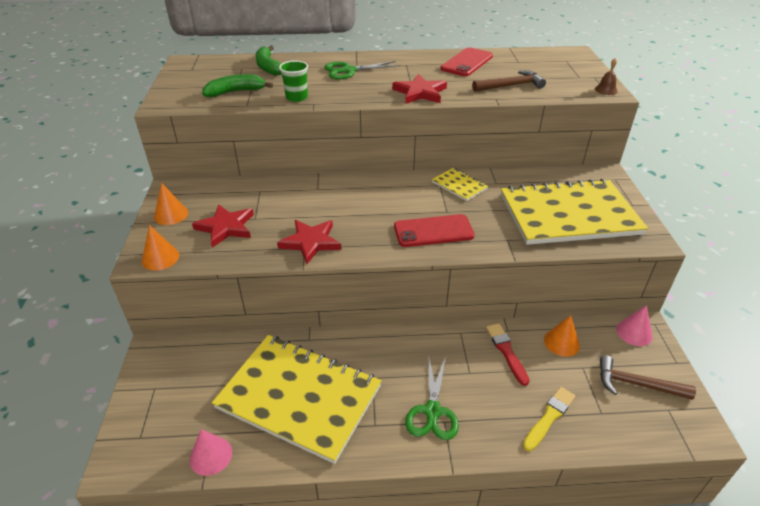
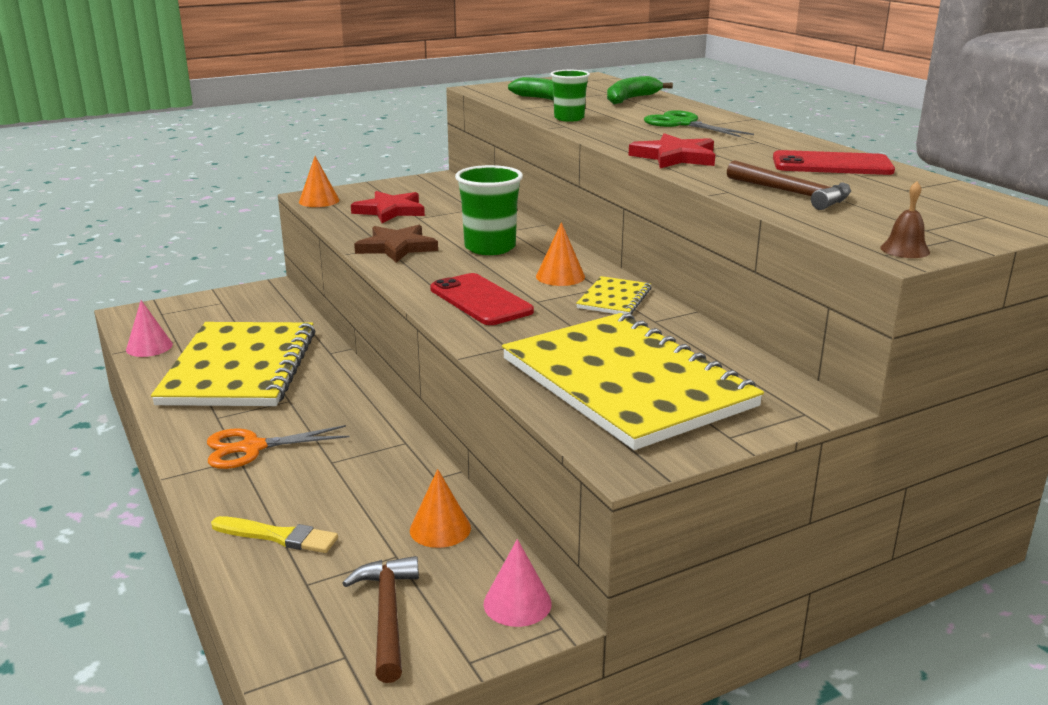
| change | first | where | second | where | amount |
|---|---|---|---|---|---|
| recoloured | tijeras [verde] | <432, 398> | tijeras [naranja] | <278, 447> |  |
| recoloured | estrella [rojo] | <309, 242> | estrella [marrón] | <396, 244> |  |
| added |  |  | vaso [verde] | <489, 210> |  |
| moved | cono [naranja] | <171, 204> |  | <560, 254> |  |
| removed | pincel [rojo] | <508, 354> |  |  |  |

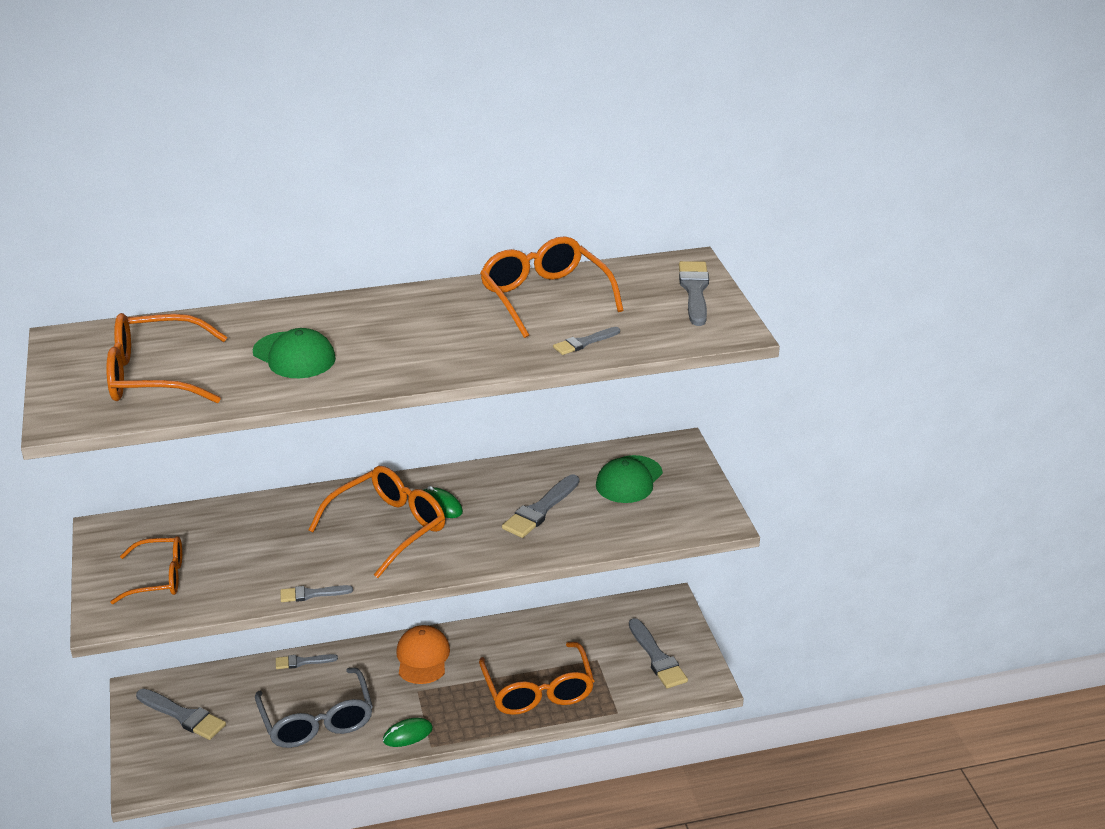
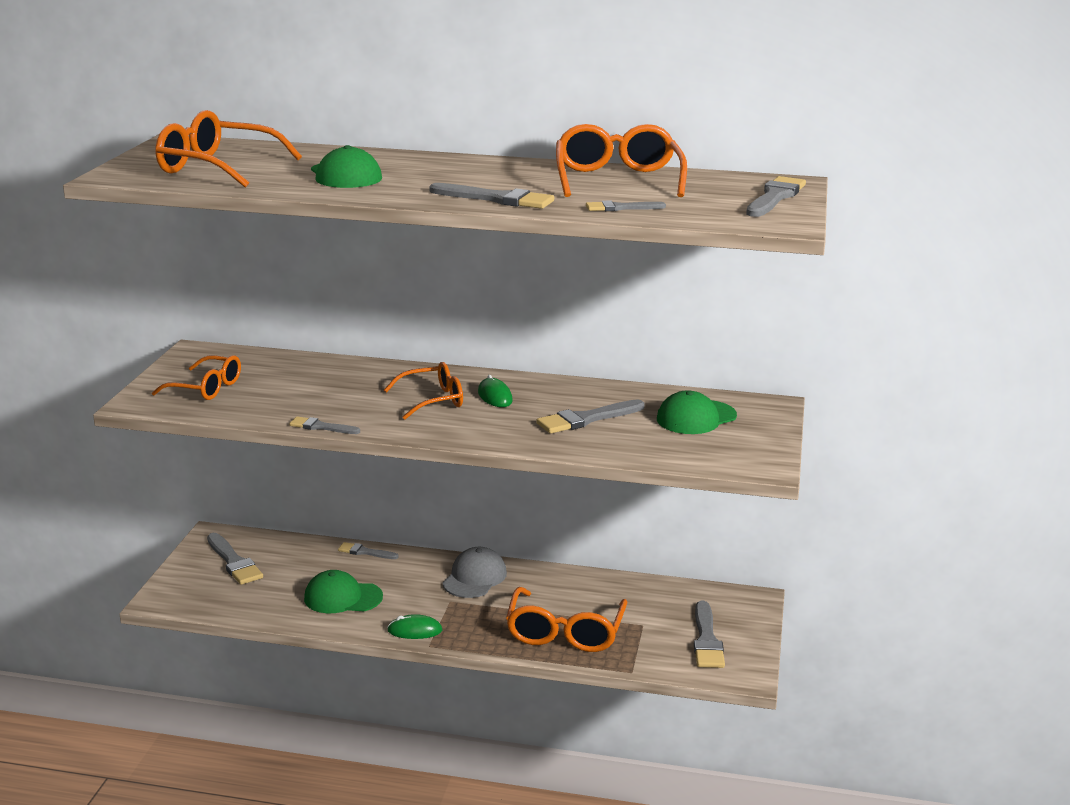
| change | first | where | second | where | amount |
|---|---|---|---|---|---|
| replaced | gafas [gris] | <314, 707> | gorra [verde] | <343, 591> |  |
| resized | gafas [naranja] | <377, 522> |  | <423, 391> | x0.66 |
| added |  |  | pincel [gris] | <491, 196> |  |
| recoloured | gorra [naranja] | <423, 654> | gorra [gris] | <474, 572> |  |

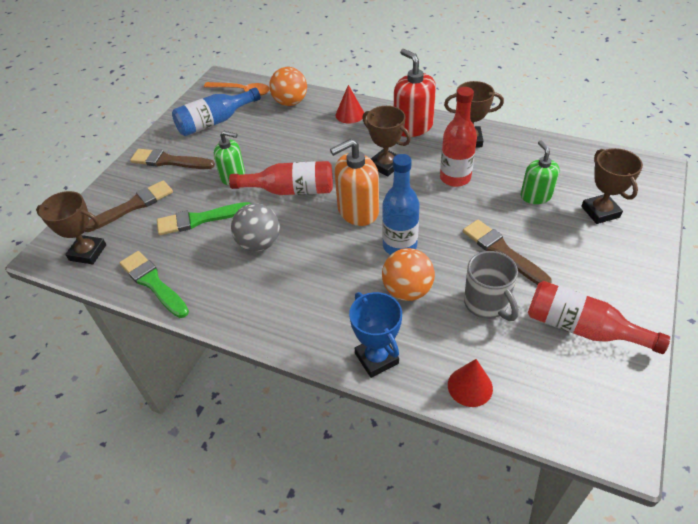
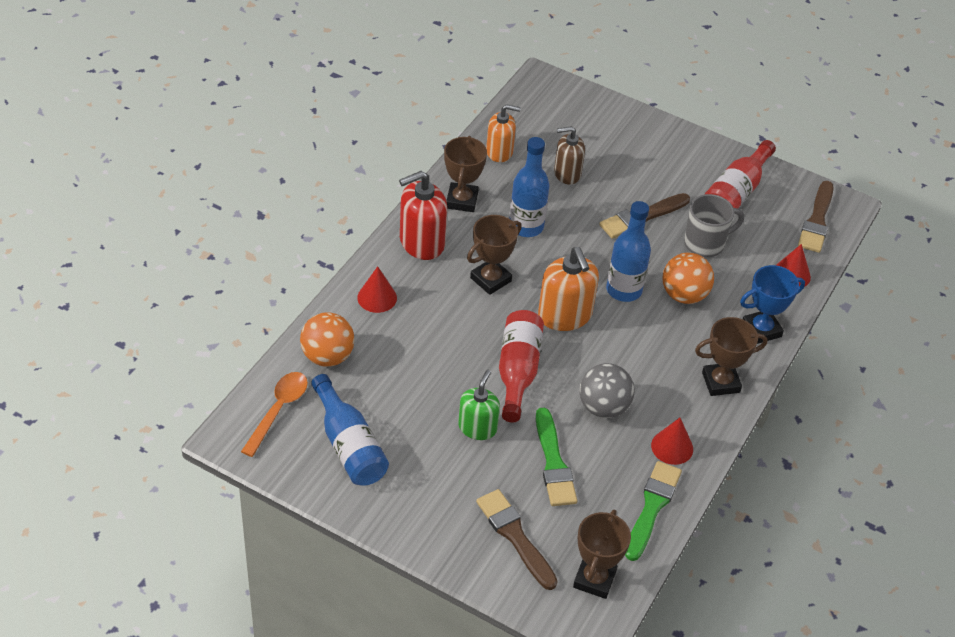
| change | first | where | second | where | amount |
|---|---|---|---|---|---|
| added |  |  | dispensador de jabón [naranja] | <503, 133> |  |
| recoloured | botella [rojo] | <458, 137> | botella [azul] | <529, 187> |  |
| recoloured | dispensador de jabón [verde] | <540, 172> | dispensador de jabón [marrón] | <569, 155> |  |
| turned | pincel [verde] | <154, 284> |  | <653, 511> | 150 degrees clockwise |
| added |  |  | cono [rojo] | <672, 441> |  |
| moved | trofeo [marrón] | <612, 186> |  | <731, 356> |  |
| moved | pincel [marrón] | <172, 159> |  | <816, 217> |  |

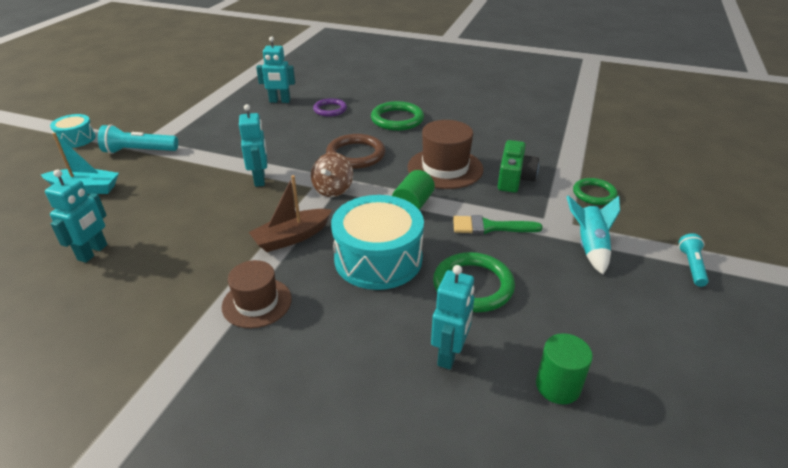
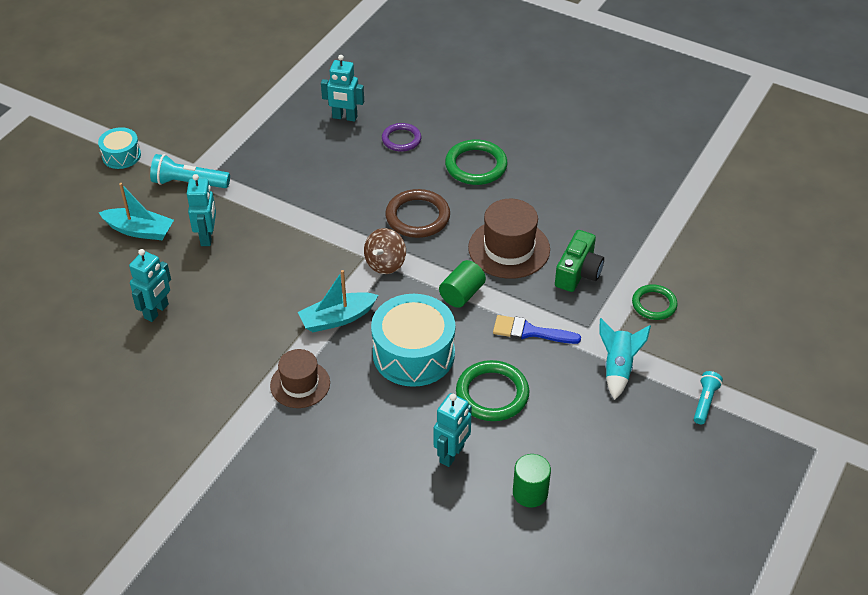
| change | first | where | second | where | amount |
|---|---|---|---|---|---|
| moved | robot [turquesa] | <253, 145> |  | <201, 210> |  |
| recoloured | barco [marrón] | <290, 213> | barco [turquesa] | <338, 301> |  |
| recoloured | pincel [verde] | <498, 224> | pincel [azul] | <537, 329> |  |

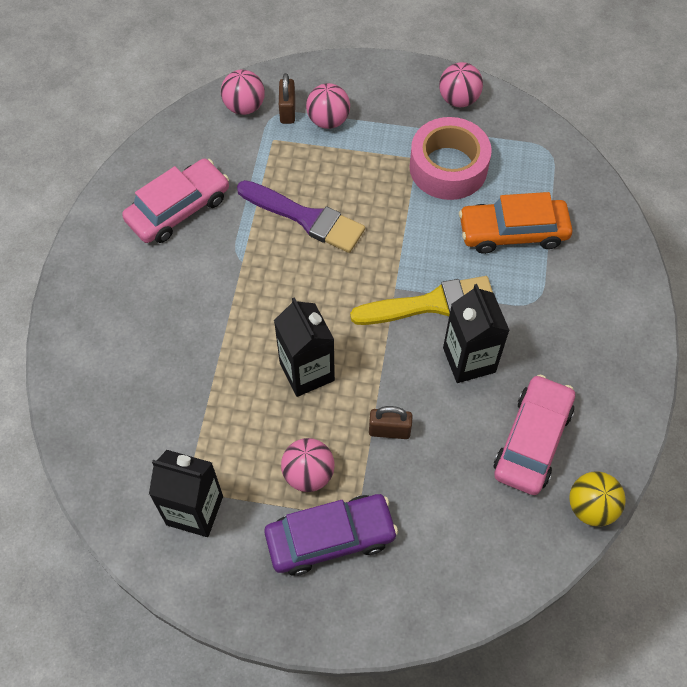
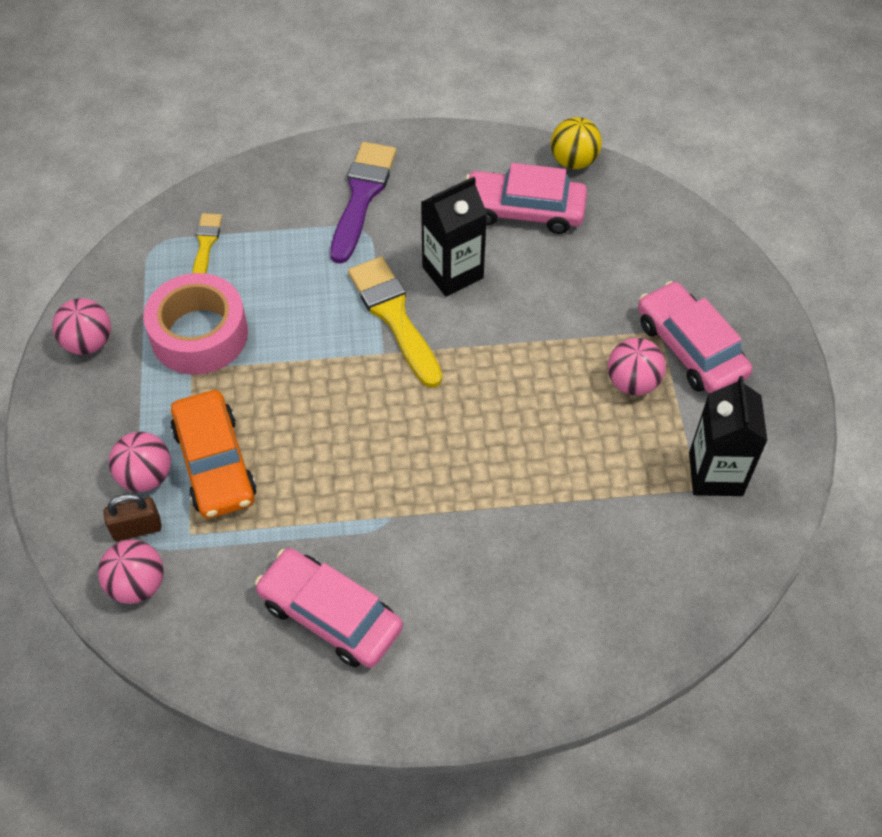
| change | first | where | second | where | amount |
|---|---|---|---|---|---|
| moved | coche [naranja] | <516, 223> |  | <213, 454> |  |
| added |  |  | pincel [amarillo] | <207, 243> |  |
| moved | pincel [morado] | <301, 216> |  | <363, 203> |  |
| recoloured | coche [morado] | <331, 535> | coche [rosa] | <695, 337> |  |
| removed | cartón de leche [negro] | <304, 347> |  |  |  |
| removed | candado [marrón] | <391, 422> |  |  |  |

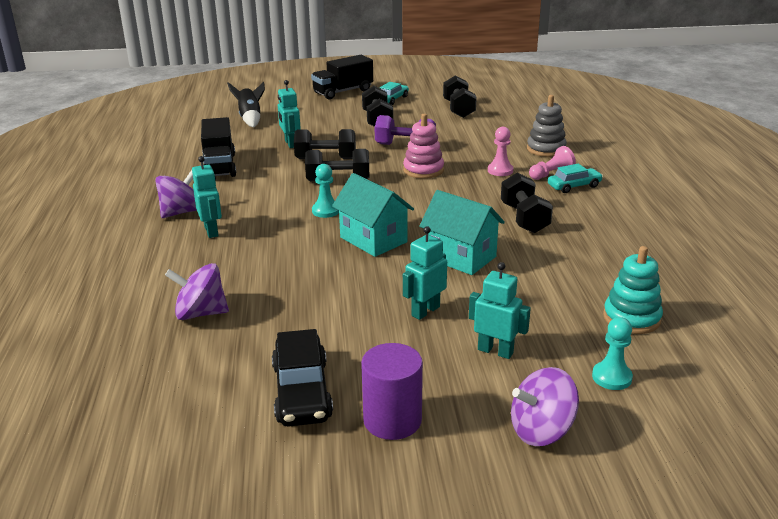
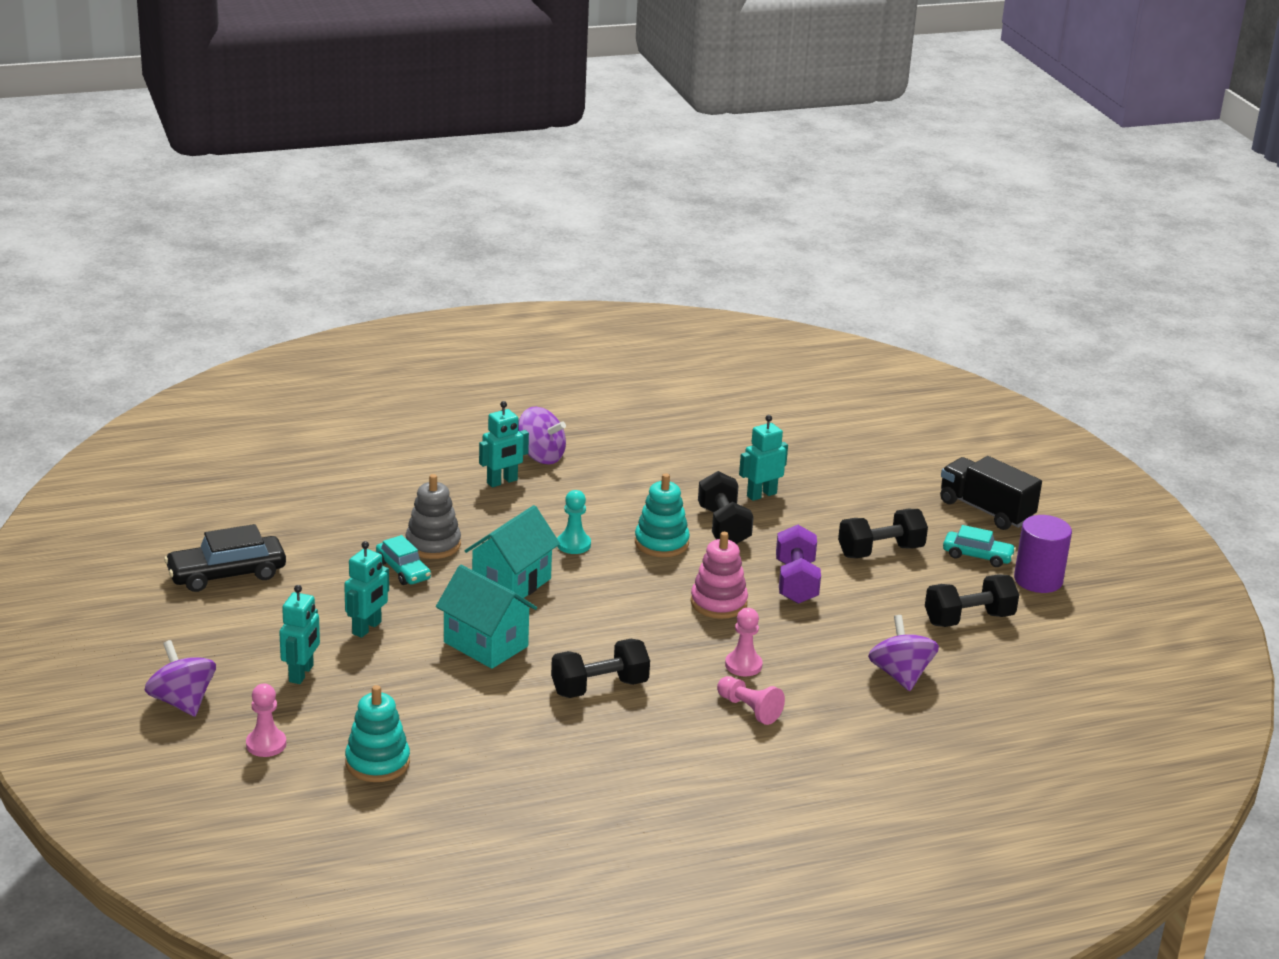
| change | first | where | second | where | amount |
|---|---|---|---|---|---|
| recoloured | peón [turquesa] | <612, 353> | peón [rosa] | <266, 720> |  |
| turned | robot [turquesa] | <425, 273> |  | <366, 589> | 90 degrees clockwise |
| moved | coche [turquesa] | <575, 178> |  | <403, 560> |  |
| moved | juguete apilable [gris] | <547, 126> |  | <433, 516> |  |
| turned | casa [turquesa] | <462, 232> |  | <486, 617> | 75 degrees counterclockwise |
| replaced | mancuerna [negro] | <337, 165> | juguete apilable [turquesa] | <662, 515> |  |
| moved | peonza [morado] | <197, 291> |  | <903, 653> |  |
| moved | cilindro [morado] | <392, 391> |  | <1043, 554> |  |
| removed | camión [negro] | <218, 147> |  |  |  |
| removed | cohete [negro] | <246, 104> |  |  |  |

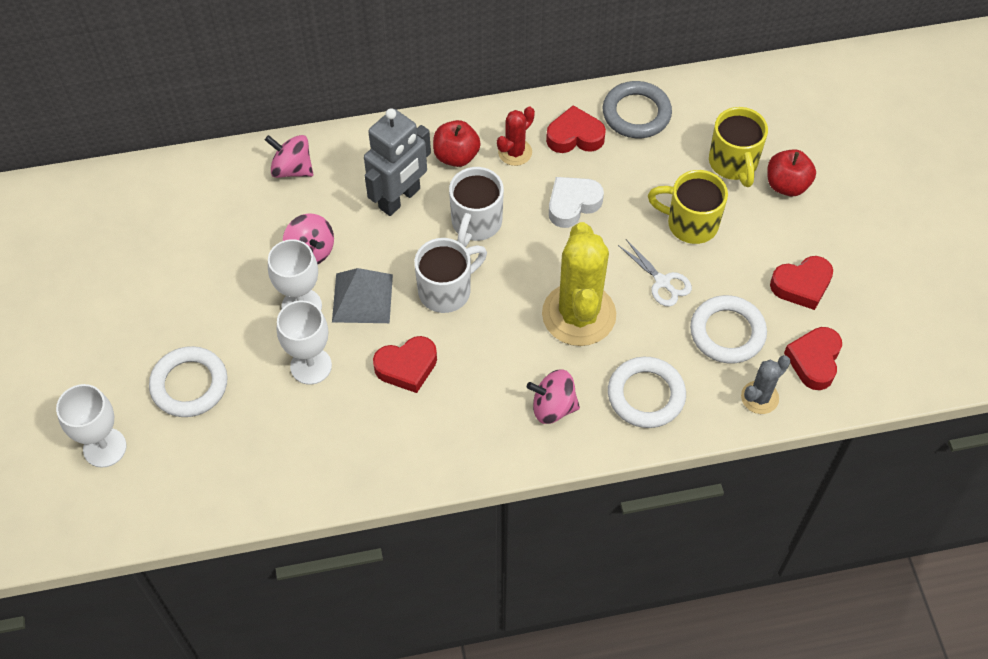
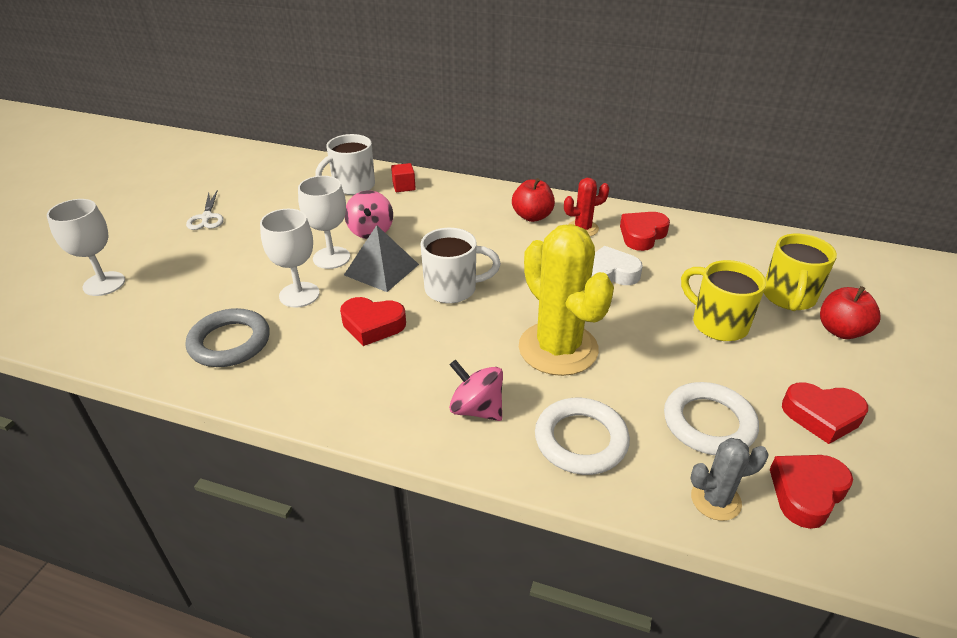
| change | first | where | second | where | amount |
|---|---|---|---|---|---|
| moved | tijeras [blanco] | <655, 273> |  | <205, 210> |  |
| moved | anillo [gris] | <637, 109> |  | <228, 337> |  |
| moved | taza [blanco] | <476, 207> |  | <345, 164> |  |
| replaced | peonza [rosa] | <289, 156> | cubo [rojo] | <403, 177> |  |
| turned | cactus [amarillo] | <579, 284> |  | <566, 300> | 60 degrees counterclockwise |
| turned | corazón [rojo] | <576, 129> |  | <645, 231> | 75 degrees counterclockwise |
| removed | anillo [blanco] | <188, 381> |  |  |  |
| removed | robot [gris] | <397, 162> |  |  |  |

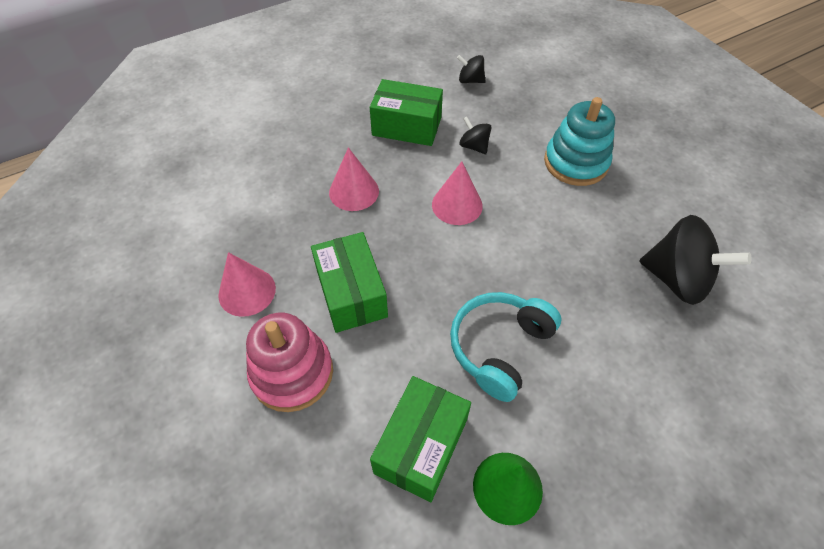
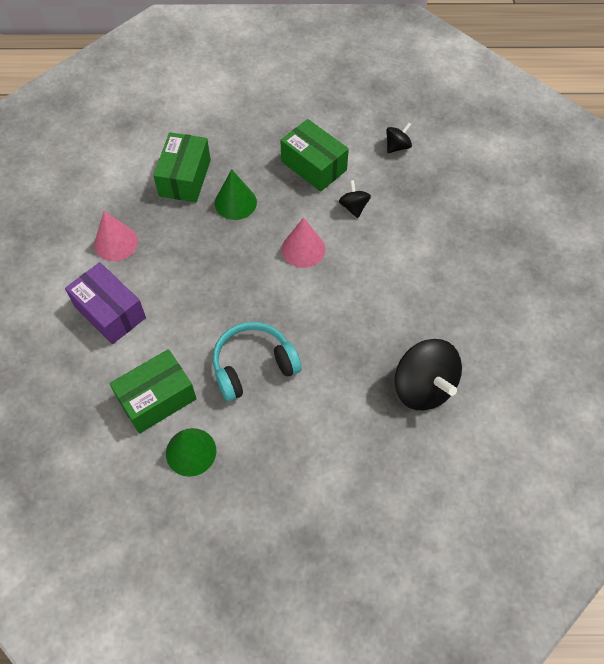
| change | first | where | second | where | amount |
|---|---|---|---|---|---|
| replaced | juguete apilable [rosa] | <289, 362> | caja [morado] | <105, 303> |  |
| moved | caja [verde] | <349, 282> |  | <182, 167> |  |
| recoloured | cono [rosa] | <354, 179> | cono [verde] | <236, 194> |  |
| turned | peonza [negro] | <471, 69> |  | <399, 137> | 90 degrees clockwise |
| removed | juguete apilable [turquesa] | <579, 141> |  |  |  |

